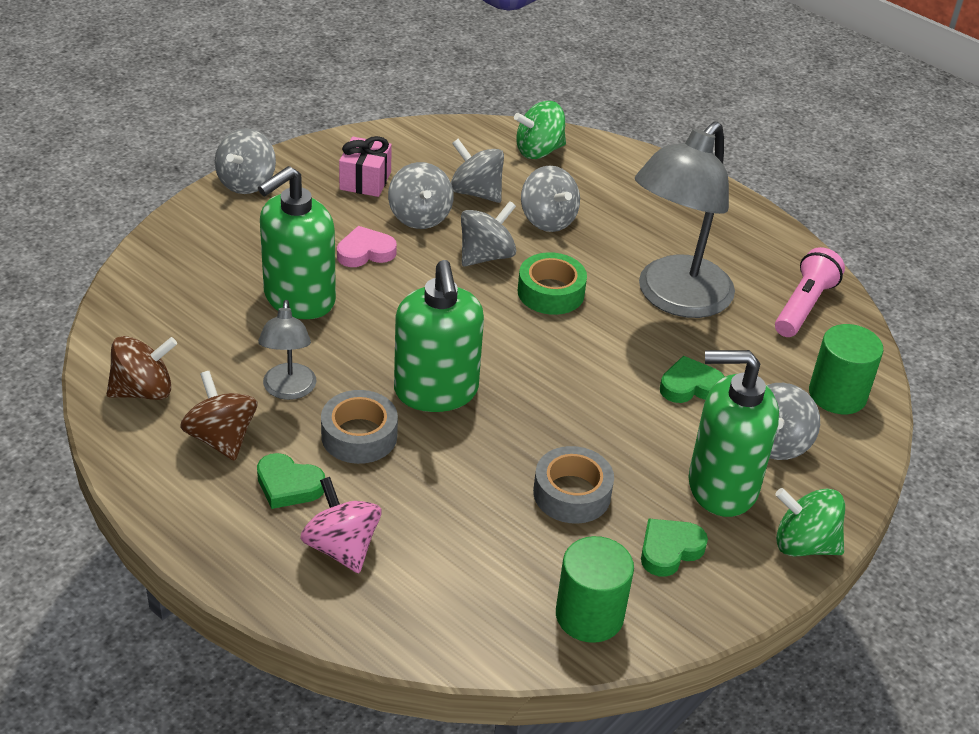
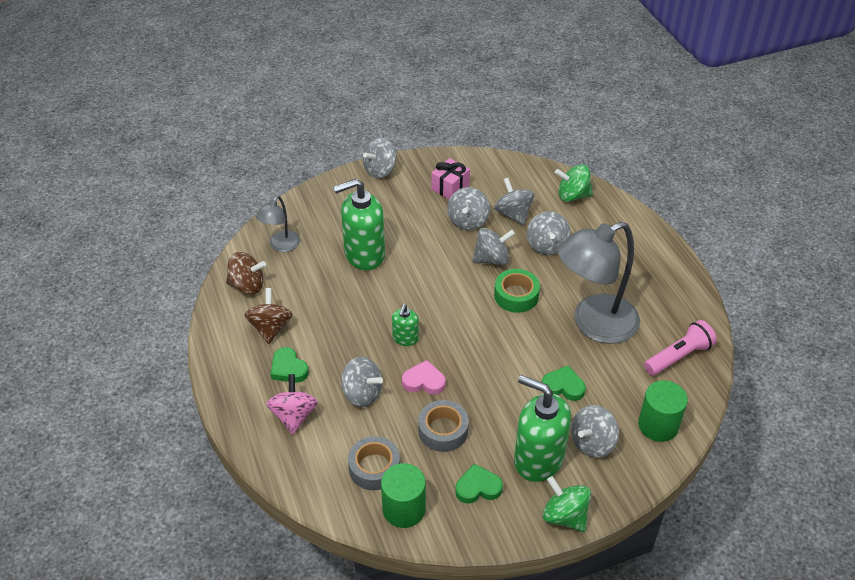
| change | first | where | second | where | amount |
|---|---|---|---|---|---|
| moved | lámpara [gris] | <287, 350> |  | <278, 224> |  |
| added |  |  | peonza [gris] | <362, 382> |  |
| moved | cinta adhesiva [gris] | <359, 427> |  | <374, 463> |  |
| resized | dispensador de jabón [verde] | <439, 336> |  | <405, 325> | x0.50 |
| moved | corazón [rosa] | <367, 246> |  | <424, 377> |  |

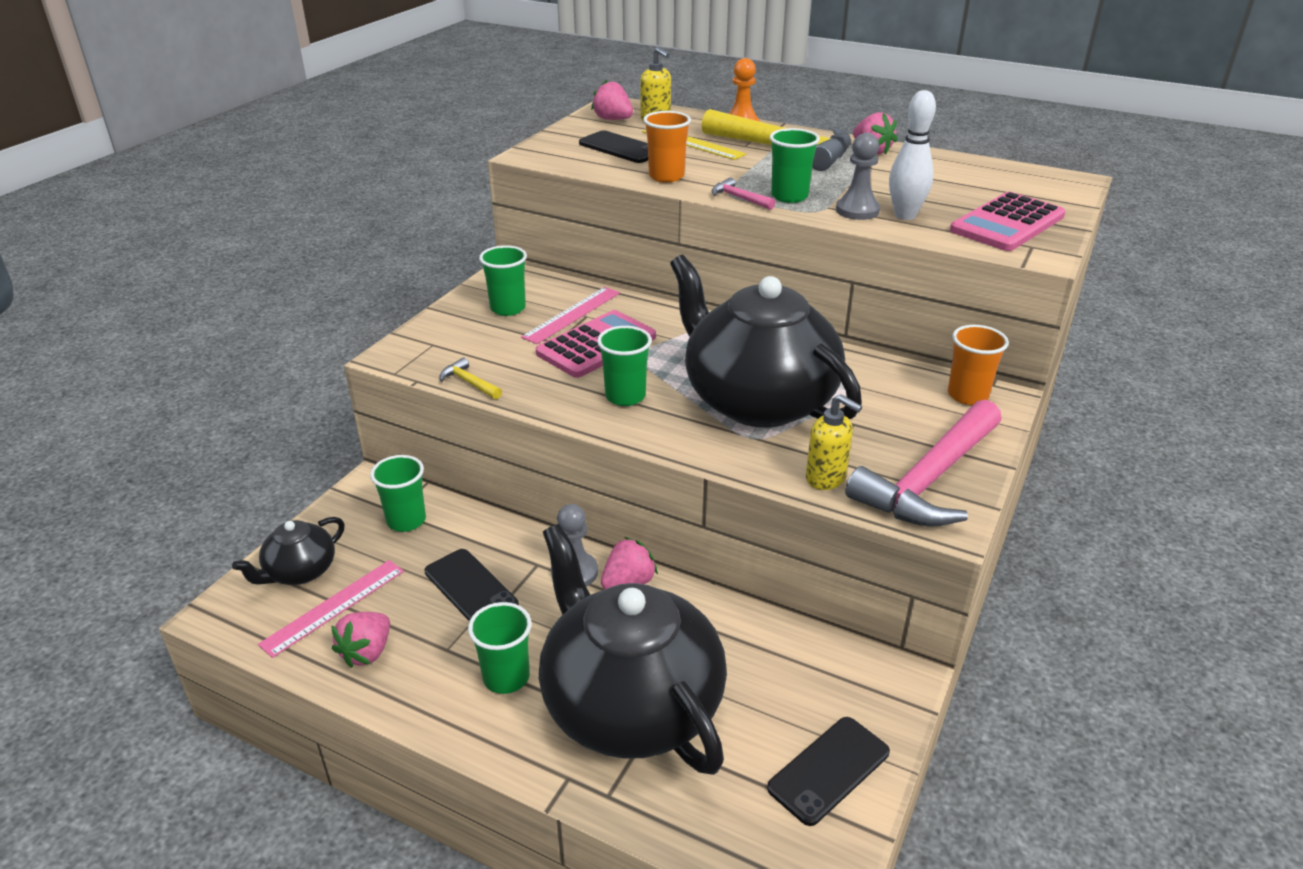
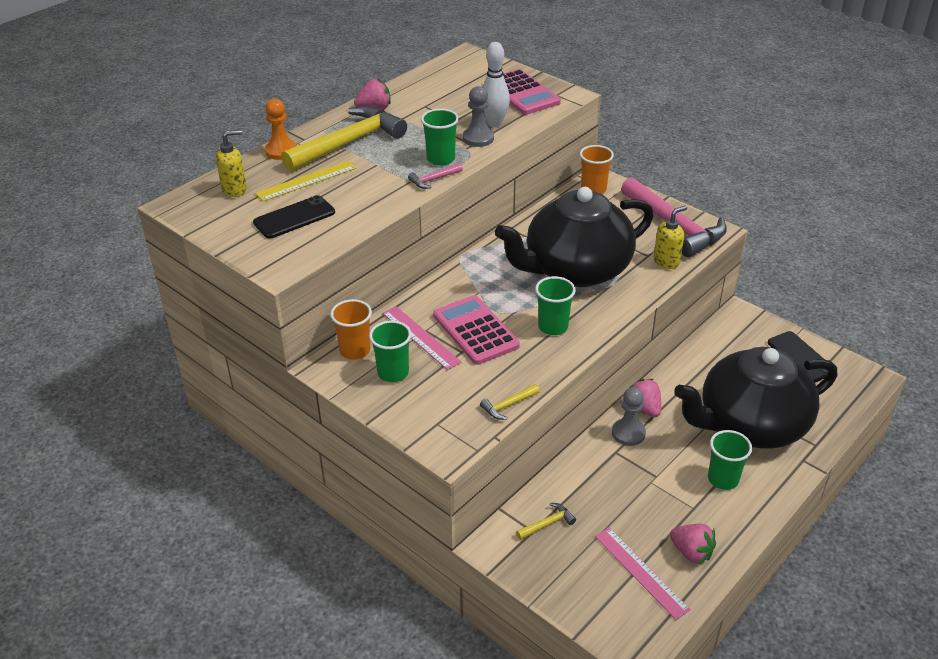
| change | first | where | second | where | amount |
|---|---|---|---|---|---|
| moved | vaso [naranja] | <667, 146> |  | <351, 329> |  |
| replaced | vaso [verde] | <398, 493> | martillo [amarillo] | <546, 521> |  |
| removed | tetera [negro] | <288, 551> |  |  |  |
| removed | móvil [negro] | <471, 585> |  |  |  |
| removed | fresa [rosa] | <612, 100> |  |  |  |

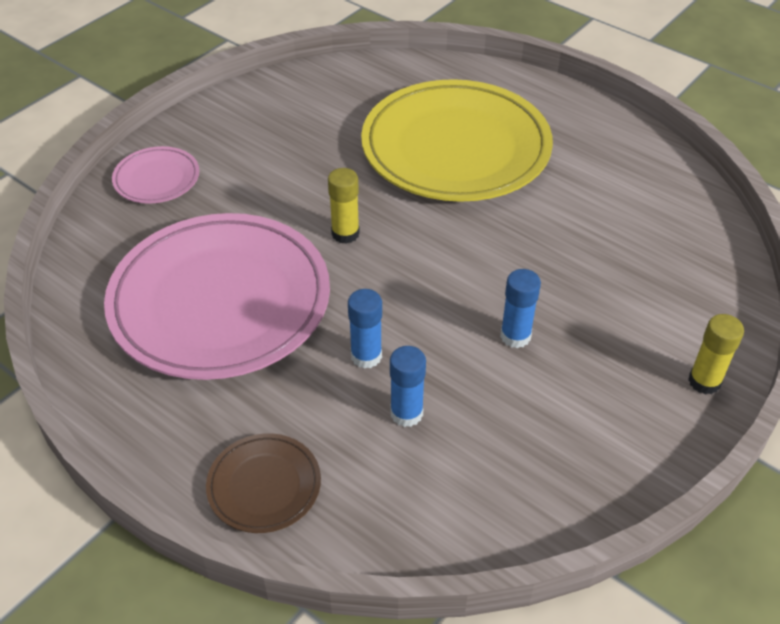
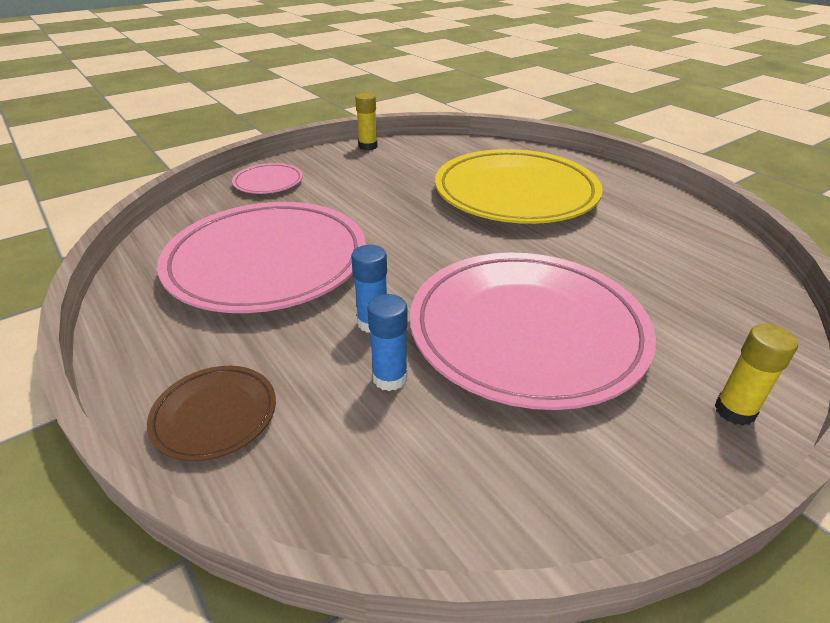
| change | first | where | second | where | amount |
|---|---|---|---|---|---|
| moved | barra de pegamento [amarillo] | <344, 206> |  | <366, 121> |  |
| replaced | barra de pegamento [azul] | <520, 308> | plato [rosa] | <533, 331> |  |

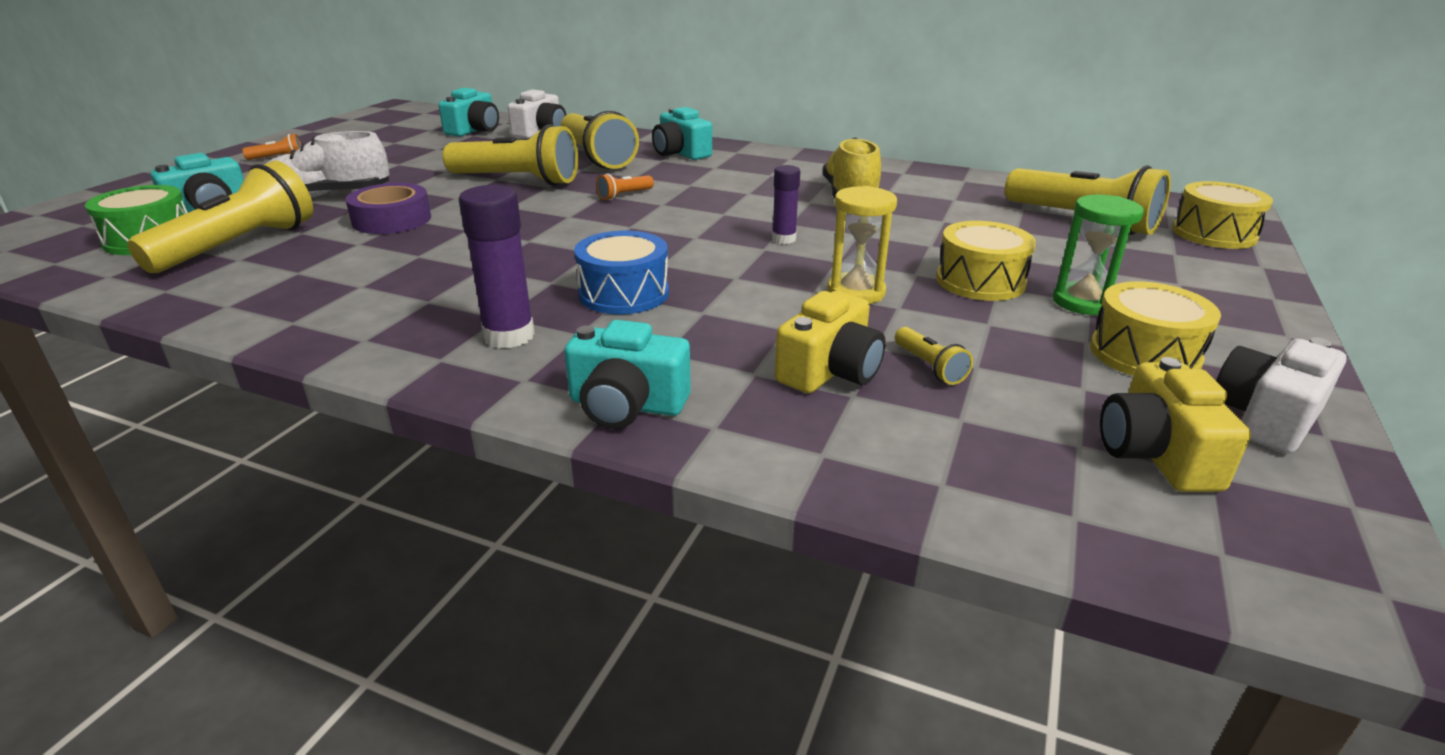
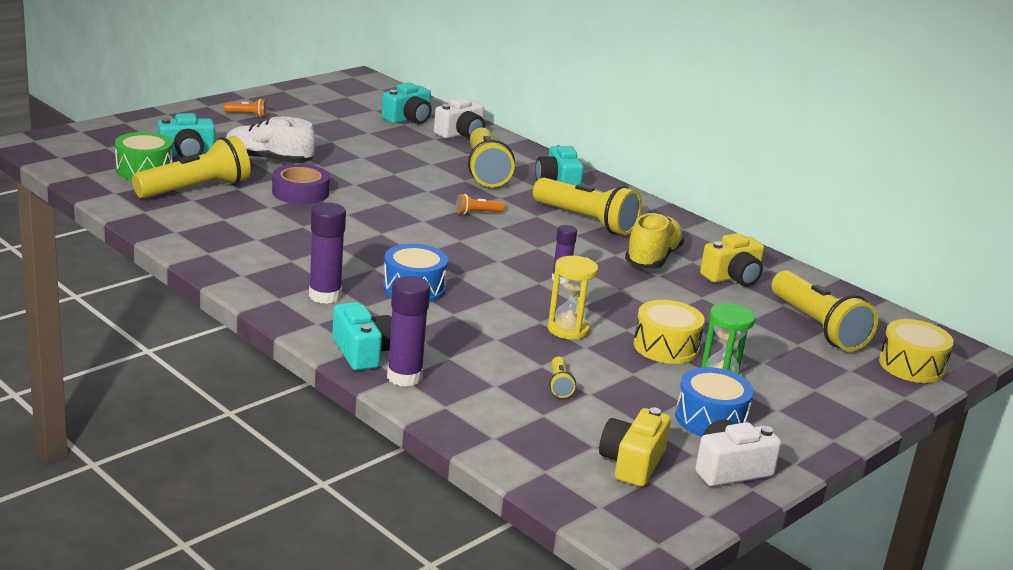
| change | first | where | second | where | amount |
|---|---|---|---|---|---|
| turned | cámara [turquesa] | <627, 374> |  | <362, 336> | 150 degrees counterclockwise |
| added |  |  | barra de pegamento [morado] | <408, 331> |  |
| moved | lámpara de mano [amarillo] | <510, 155> |  | <587, 206> |  |
| recoloured | tambor [amarillo] | <1155, 328> | tambor [azul] | <714, 402> |  |
| moved | cámara [amarillo] | <830, 342> |  | <732, 259> |  |

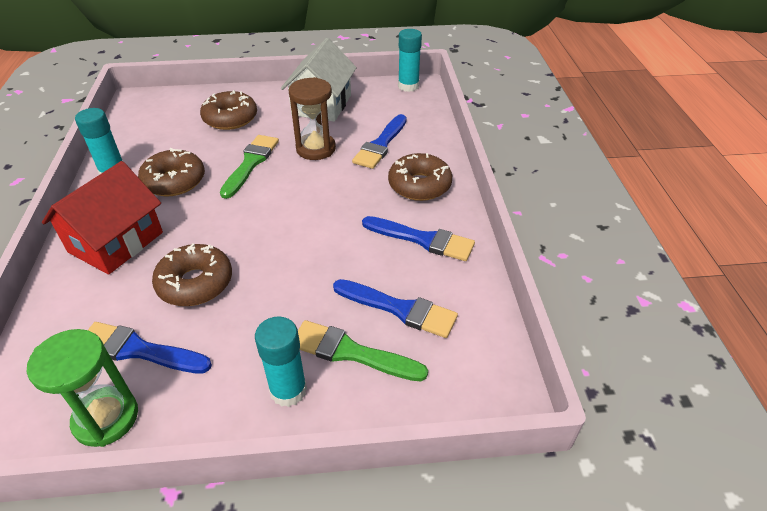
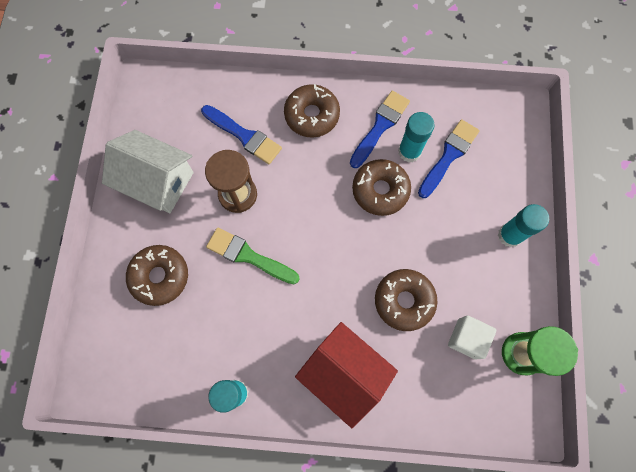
| change | first | where | second | where | amount |
|---|---|---|---|---|---|
| moved | rosquilla [marrón] | <171, 172> |  | <381, 187> |  |
| moved | barra de pegamento [turquesa] | <410, 60> |  | <416, 137> |  |
| replaced | pincel [azul] | <150, 347> | cubo [blanco] | <472, 337> |  |
| removed | pincel [verde] | <363, 351> |  |  |  |

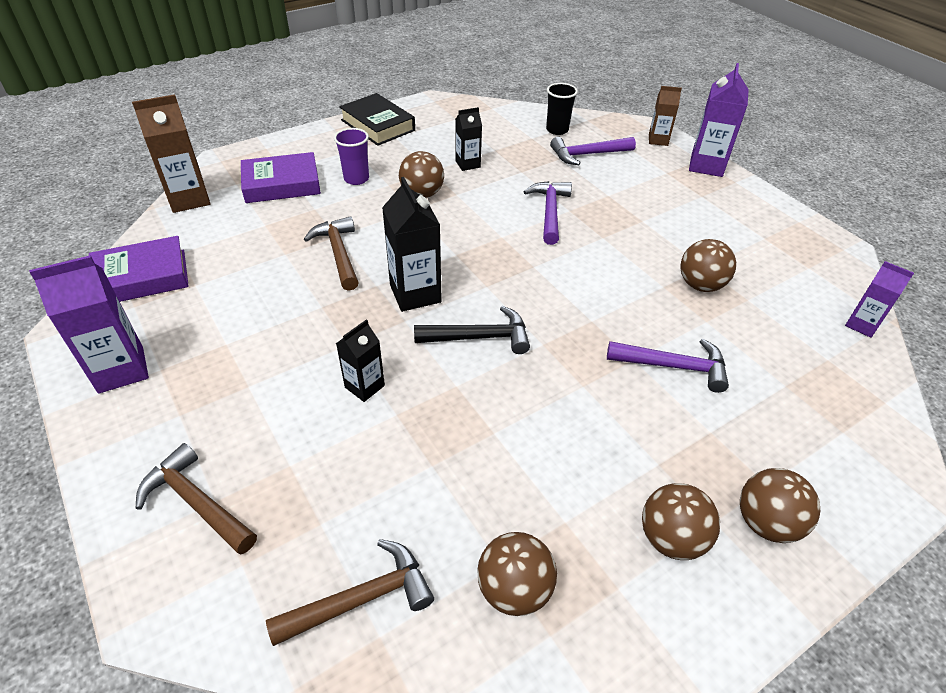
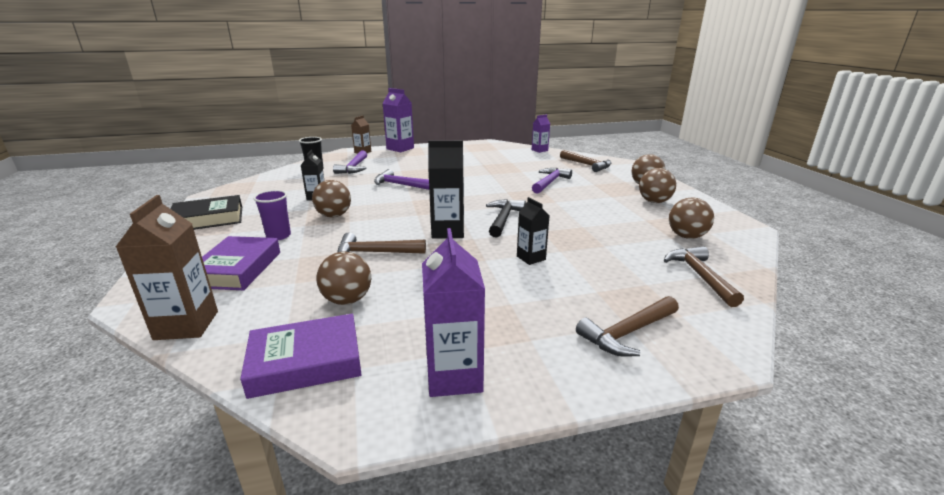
| change | first | where | second | where | amount |
|---|---|---|---|---|---|
| turned | libro [morado] | <139, 269> |  | <301, 356> | 75 degrees clockwise |
| moved | pelota [marrón] | <708, 265> |  | <343, 278> |  |
| added |  |  | martillo [marrón] | <585, 161> |  |

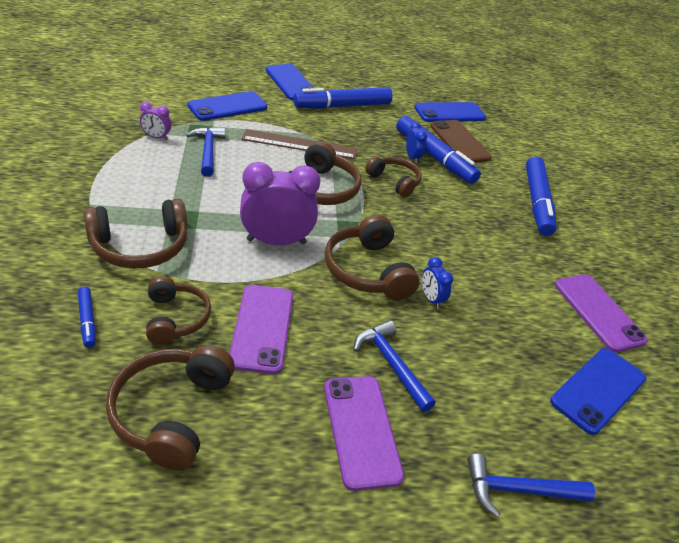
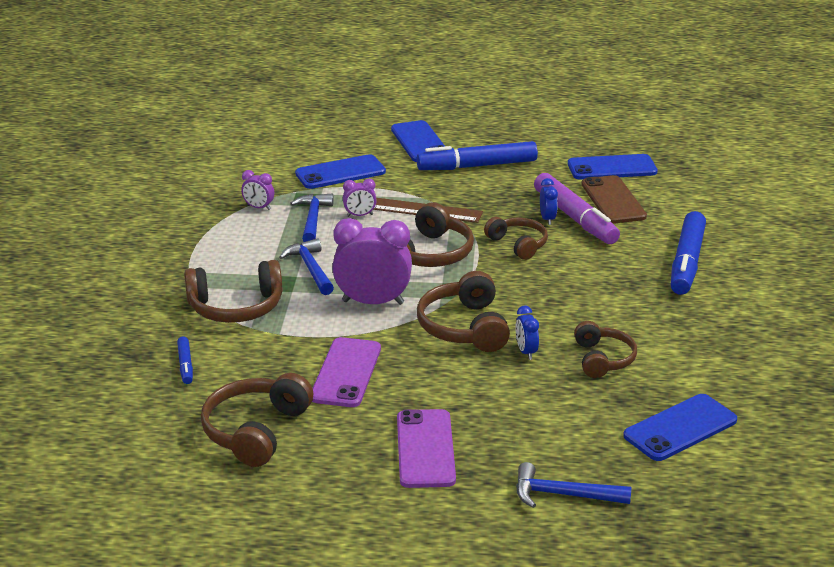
| change | first | where | second | where | amount |
|---|---|---|---|---|---|
| moved | martillo [azul] | <394, 366> |  | <306, 266> |  |
| added |  |  | despertador [morado] | <360, 198> |  |
| recoloured | rotulador [azul] | <438, 150> | rotulador [morado] | <577, 208> |  |
| moved | auriculares [marrón] | <178, 310> |  | <605, 349> |  |
| removed | móvil [morado] | <601, 313> |  |  |  |

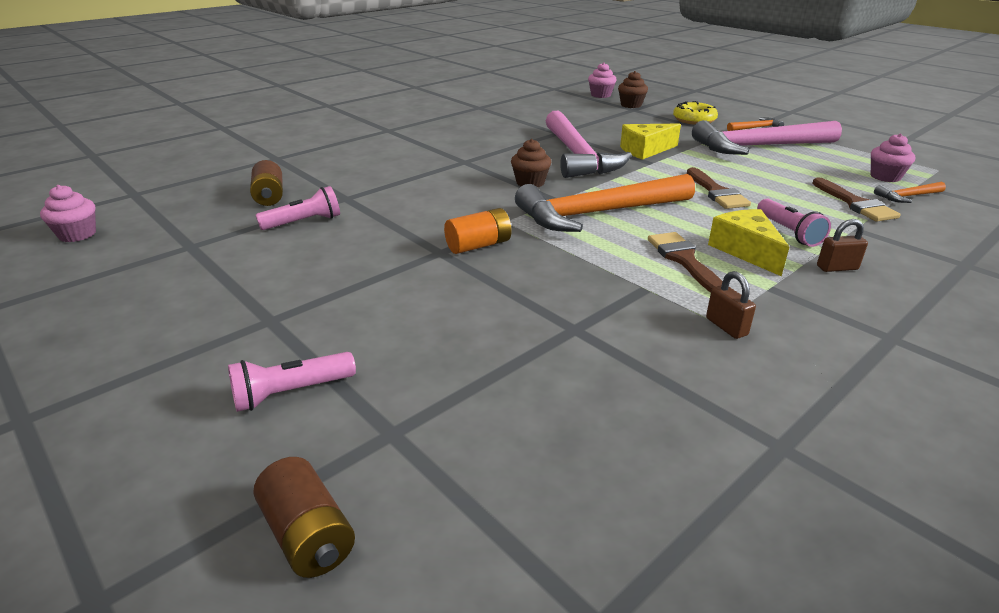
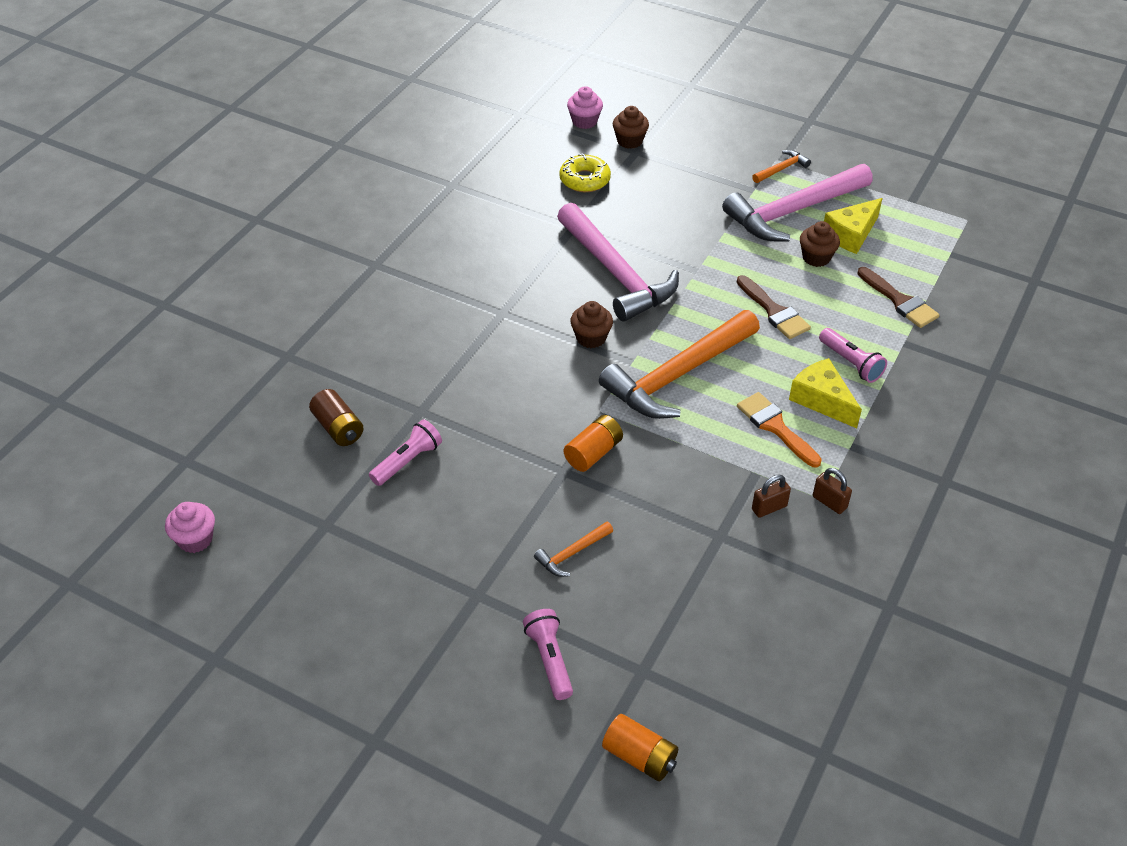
| change | first | where | second | where | amount |
|---|---|---|---|---|---|
| turned | lámpara de mano [rosa] | <292, 382> |  | <548, 654> | 120 degrees clockwise |
| moved | martillo [naranja] | <910, 192> |  | <573, 549> |  |
| moved | rosquilla [amarillo] | <695, 113> |  | <585, 172> |  |
| recoloured | pila [marrón] | <304, 517> | pila [naranja] | <640, 747> |  |
| recoloured | pincel [marrón] | <685, 262> | pincel [naranja] | <779, 429> |  |
| moved | candado [marrón] | <842, 245> |  | <771, 496> |  |
| added |  |  | magdalena [marrón] | <820, 244> |  |
| moved | queso [amarillo] | <650, 142> |  | <853, 226> |  |
| removed | magdalena [rosa] | <893, 158> |  |  |  |

